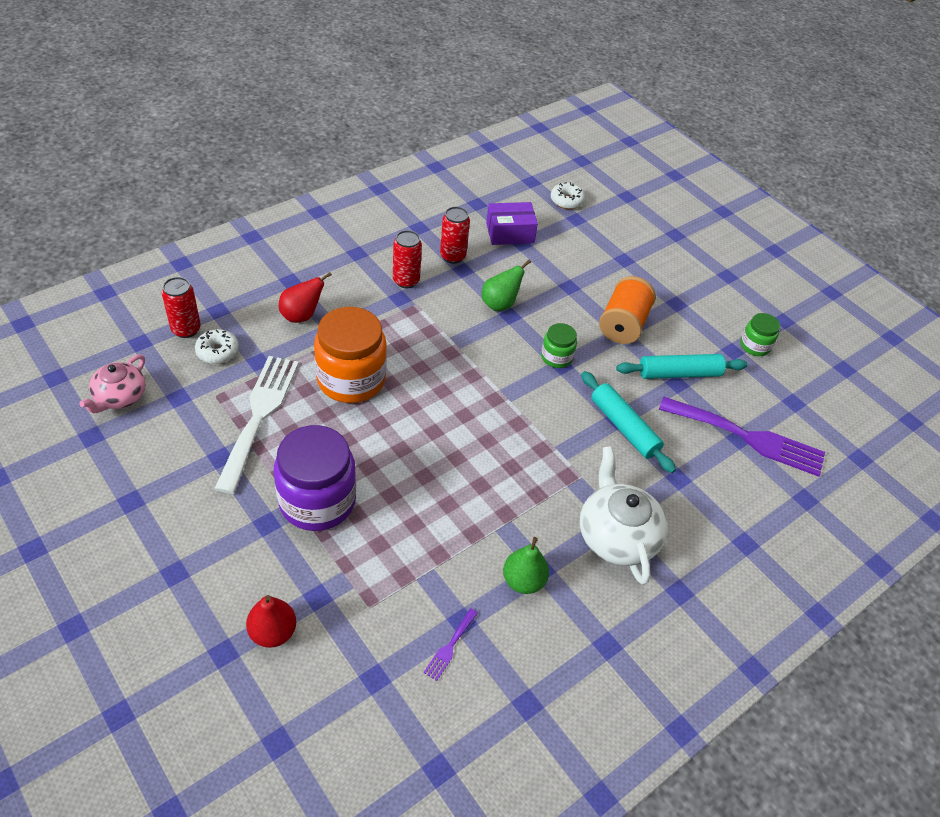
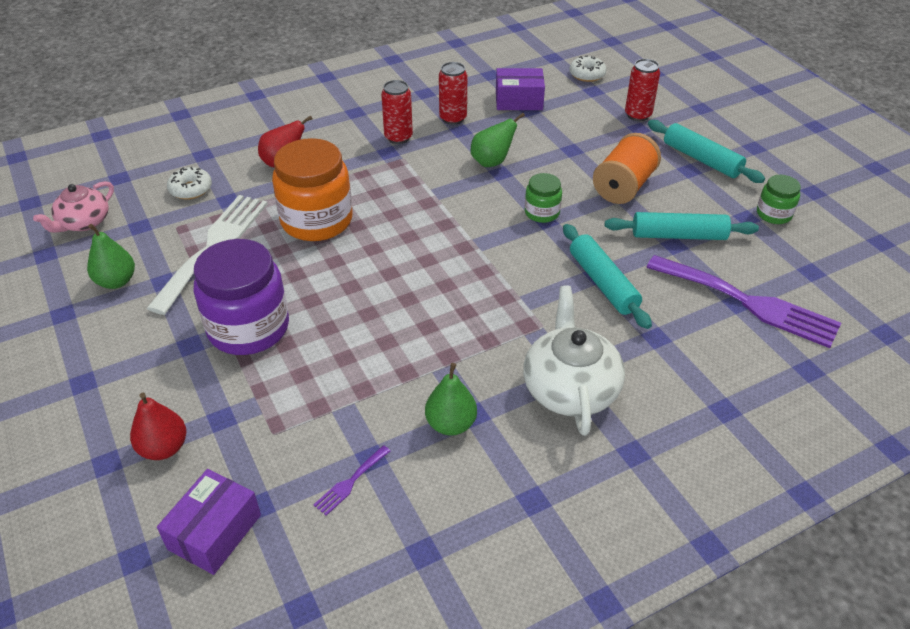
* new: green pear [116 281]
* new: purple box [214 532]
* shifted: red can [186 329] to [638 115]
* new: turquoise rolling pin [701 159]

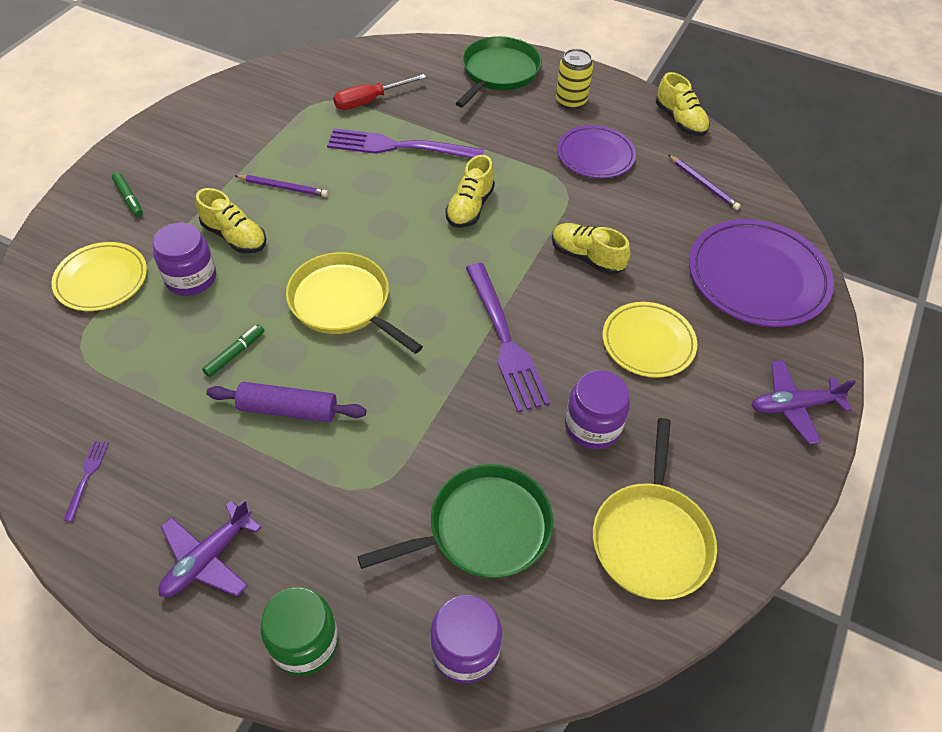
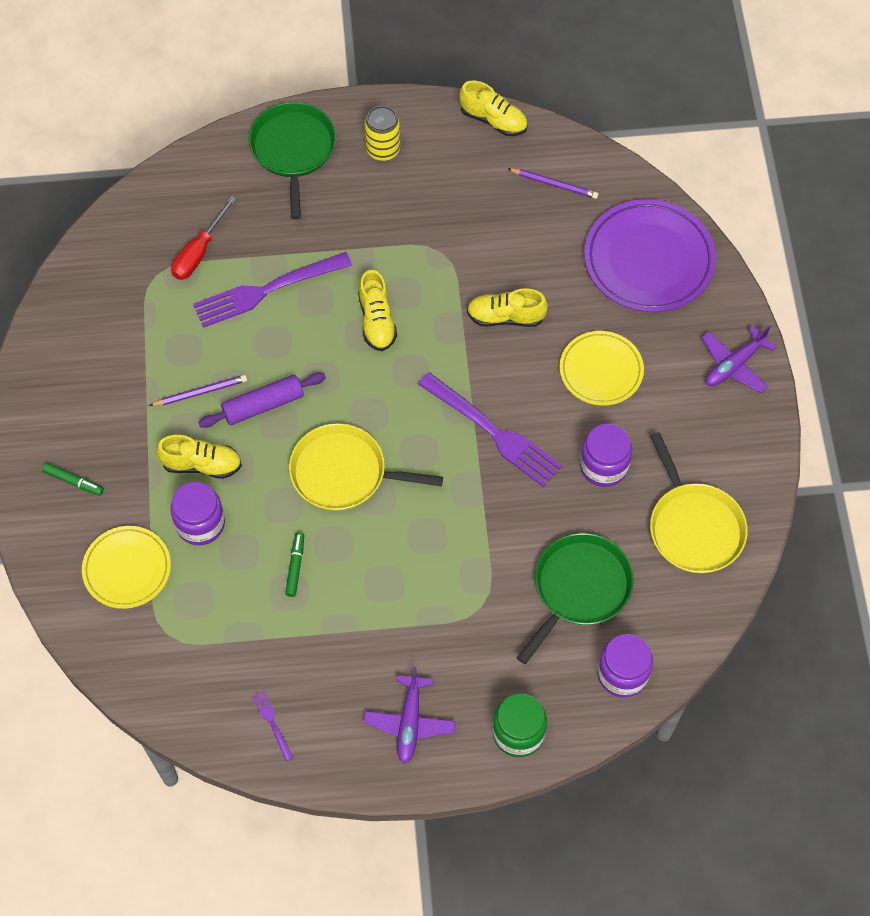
* shifted: purple rolling pin [288 409] to [263 405]
* gone: purple plate [595 155]

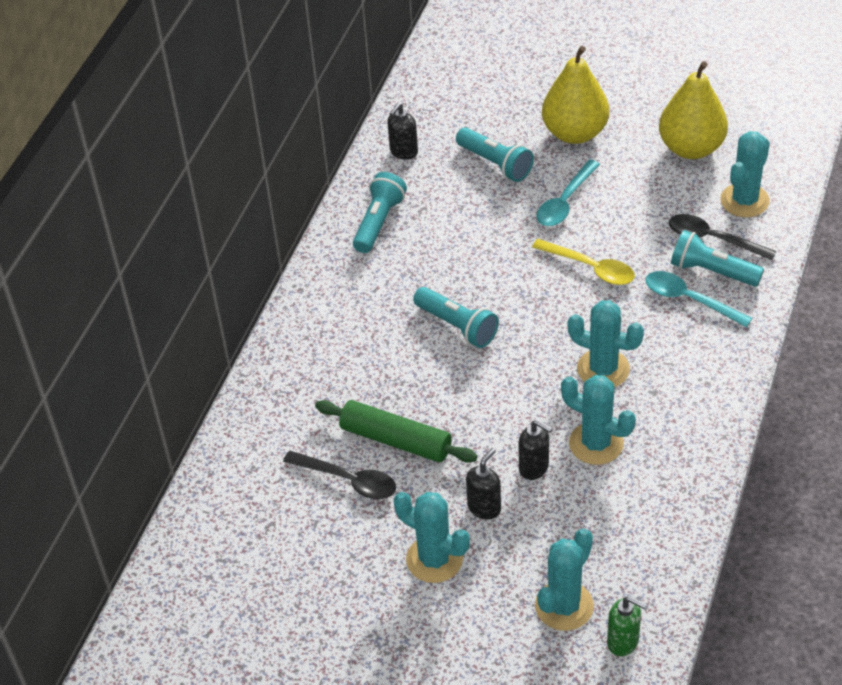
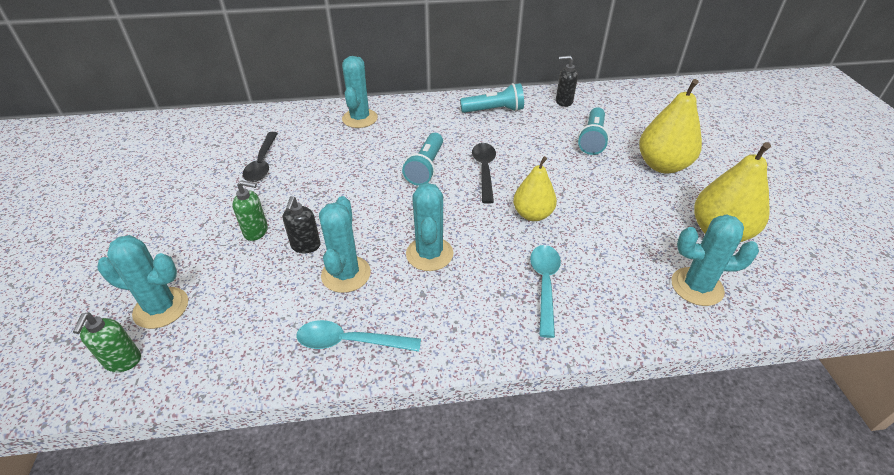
* repainted: black soap dispenser [484 507] to green soap dispenser [256 231]
* shifted: turquoise spoon [565 202] to [350 342]
* shifted: turquoise cactus [434 559] to [360 118]
* shifted: black spoon [713 239] to [484 170]
* swapped: yellow spoon [590 268] to yellow pear [532 214]
* gone: green rolling pin [396 440]
* gone: turquoise flashlight [712 271]

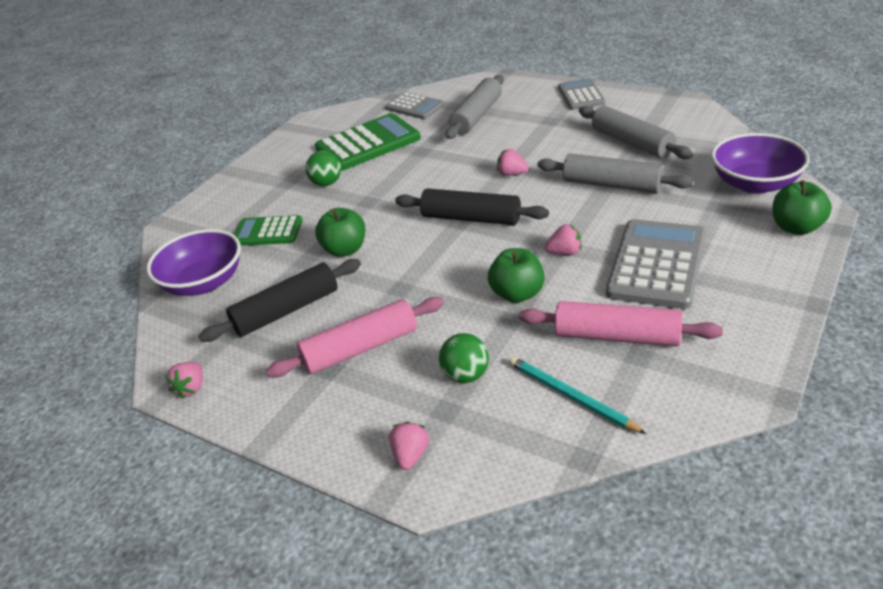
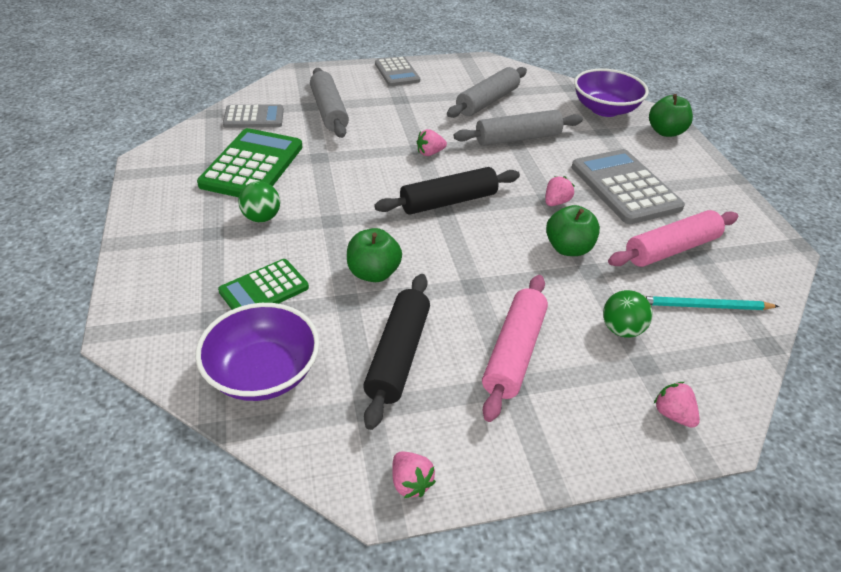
* rotated: grey calculator [581 95] = [397 72] 150 degrees counterclockwise
* rotated: grey rolling pin [631 143] = [487 101] 60 degrees counterclockwise

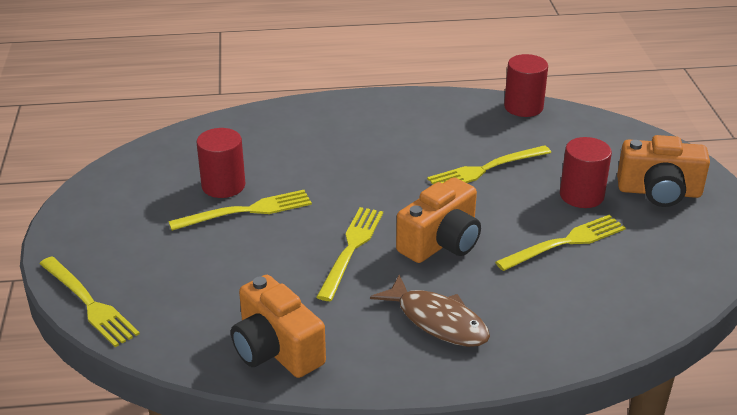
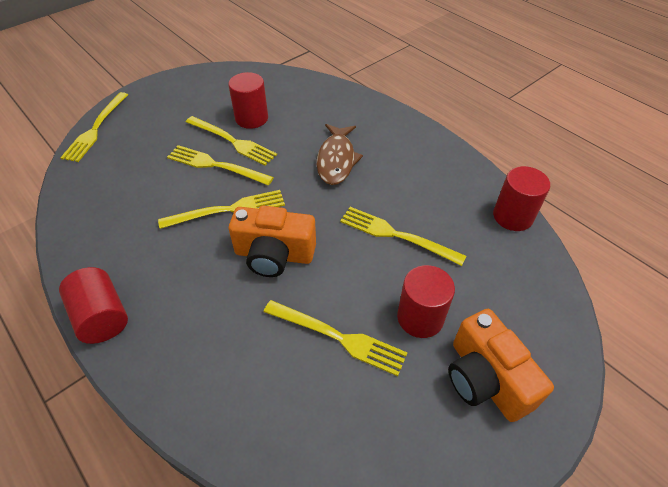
* new: red cylinder [102 317]
* new: yellow fork [215 165]
* shifted: brown fish [437 321] to [336 160]
* gone: orange camera [276 349]

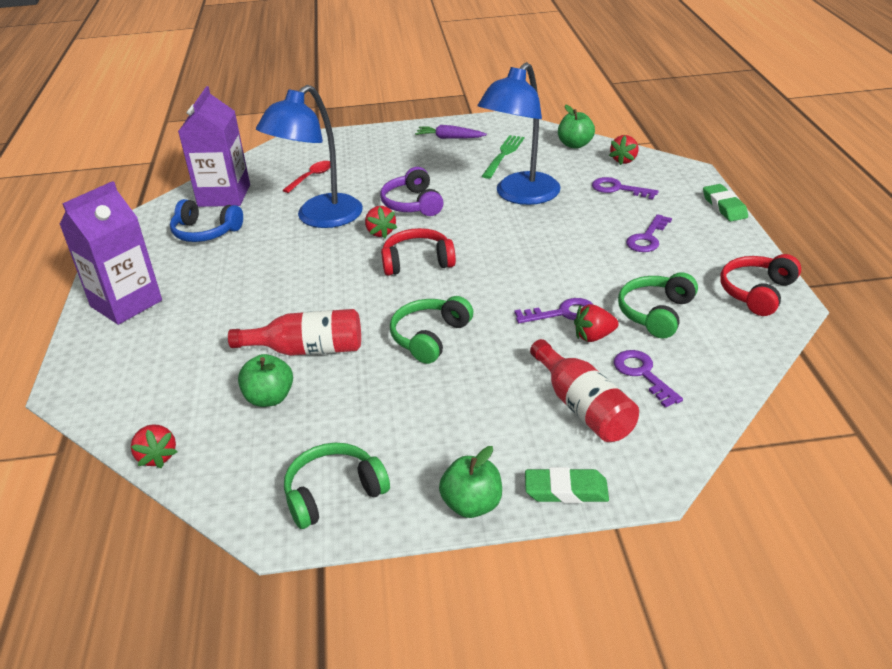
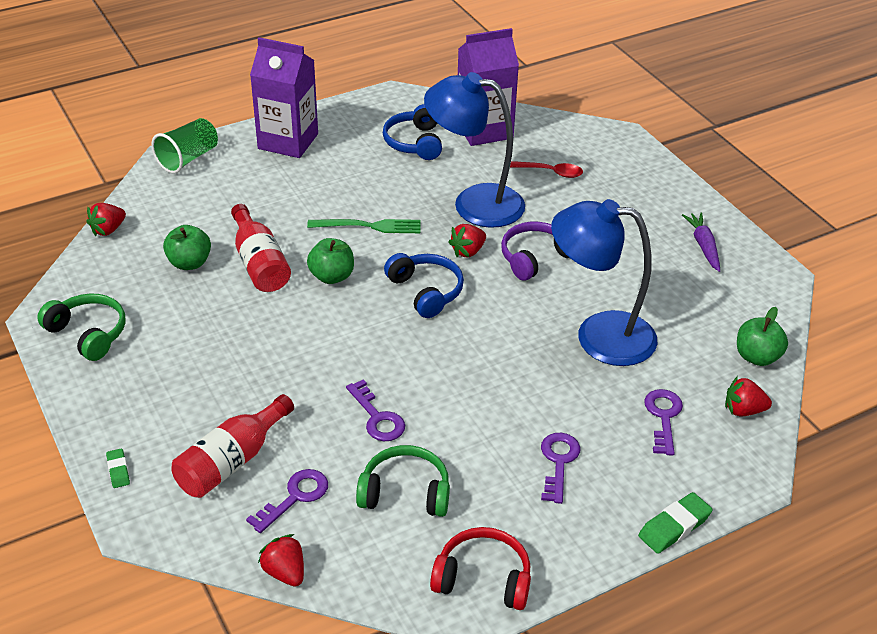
* scaled: green eraser [566 490] = [118 470] x0.59
* new: green cup [188 159]
* shifted: red strawberry [594 336] to [285 572]
* shifted: green fork [503 154] to [370 226]
* shifted: green apple [472 505] to [332 276]
* repainted: red headphones [417 262] to blue headphones [426 291]
* rotated: purple key [647 238] = [558 462] 90 degrees clockwise
* gone: green headphones [429 337]

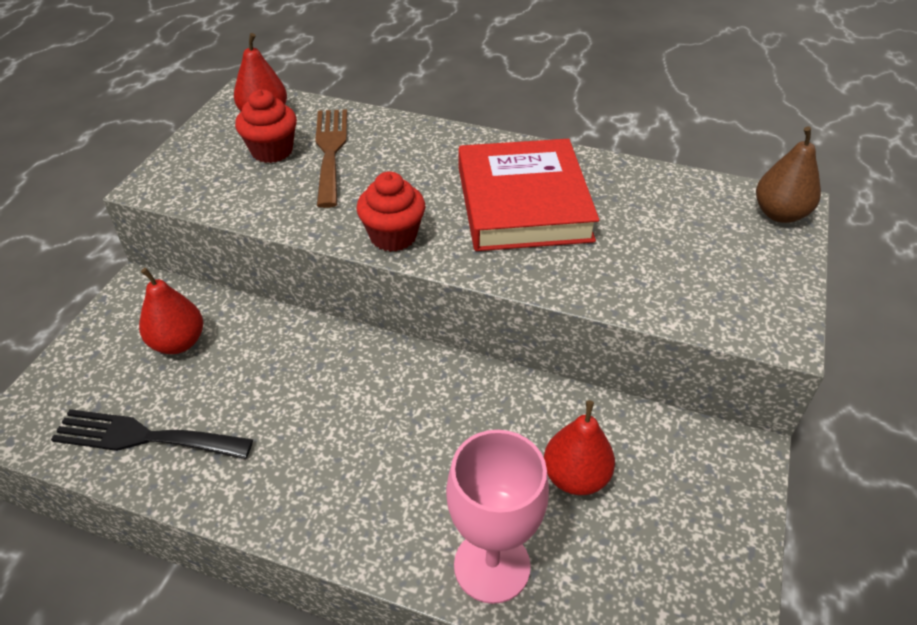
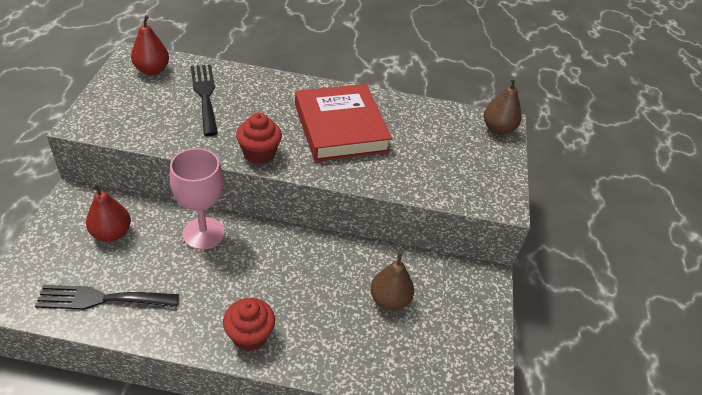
* shifted: pink goblet [492 566] to [203 233]
* repainted: brown fork [330 151] to black fork [205 95]
* shifted: red cupcake [272 151] to [250 336]
* repainted: red pear [575 477] to brown pear [389 300]

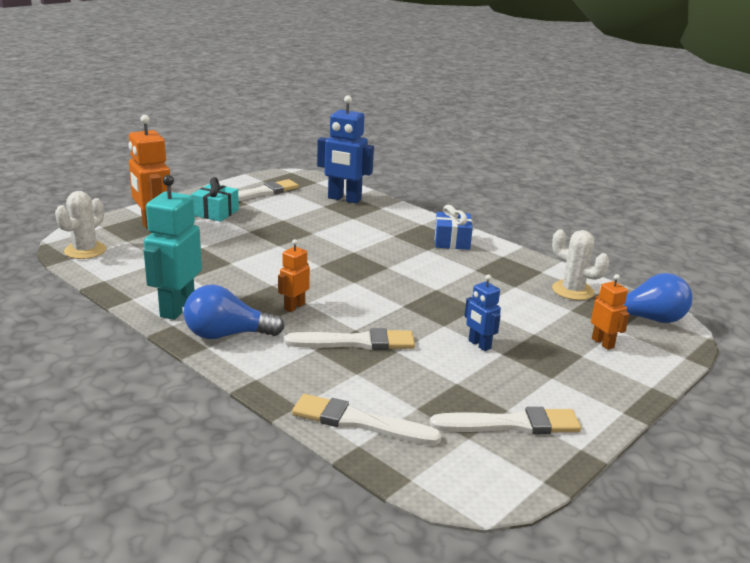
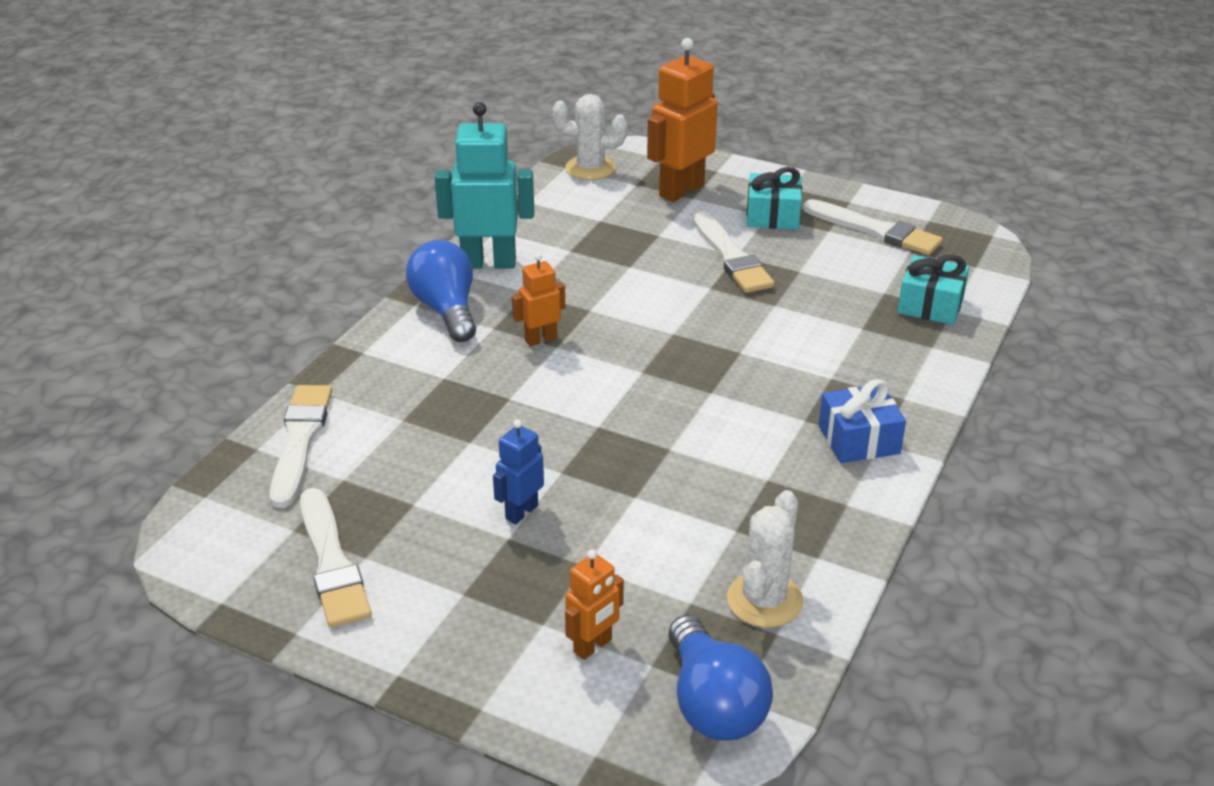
* rotated: orange robot [294 306] = [540 339] 45 degrees counterclockwise
* shifted: white brush [356 342] to [731 257]
* swapped: blue robot [344 199] to turquoise gift [930 305]

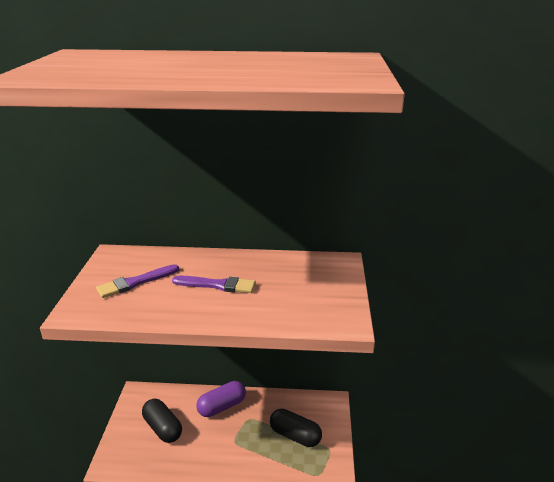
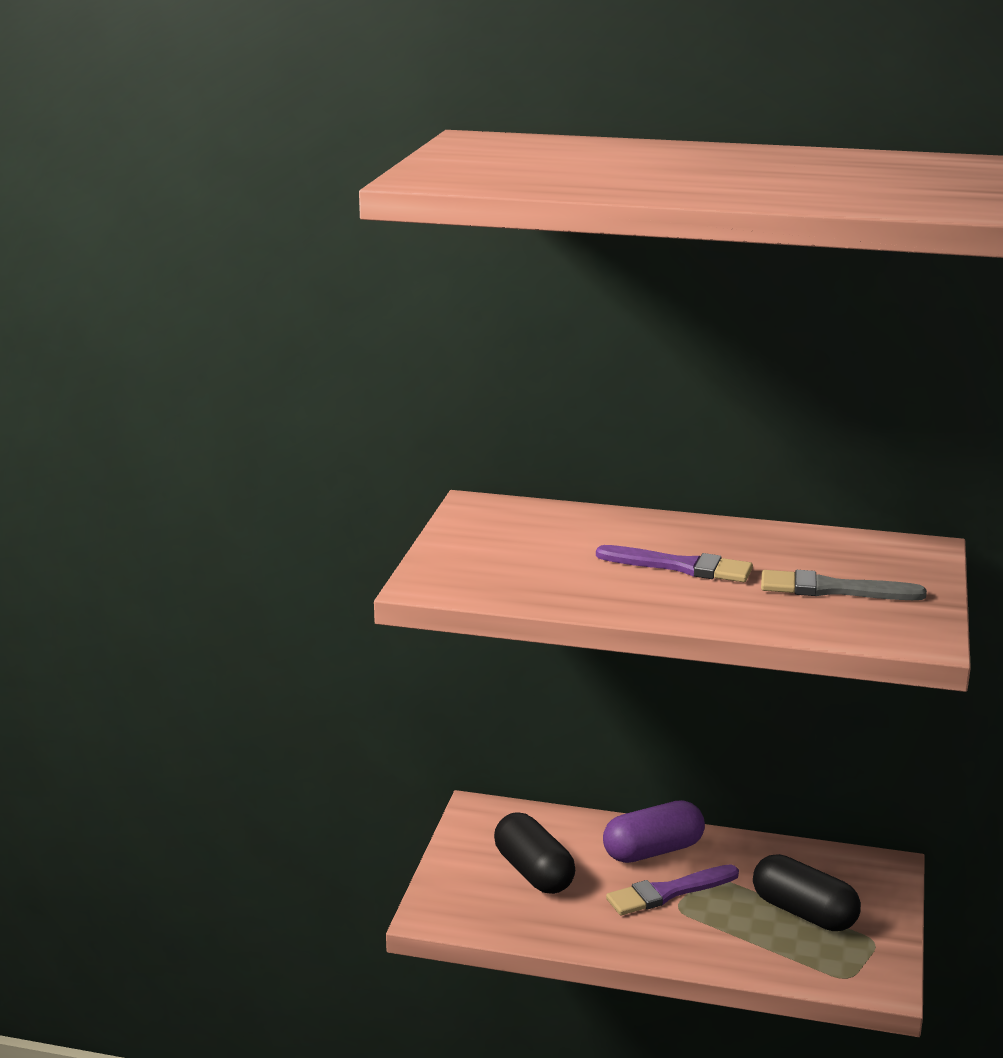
* shifted: purple brush [135 282] to [668 892]
* new: grey brush [833 589]

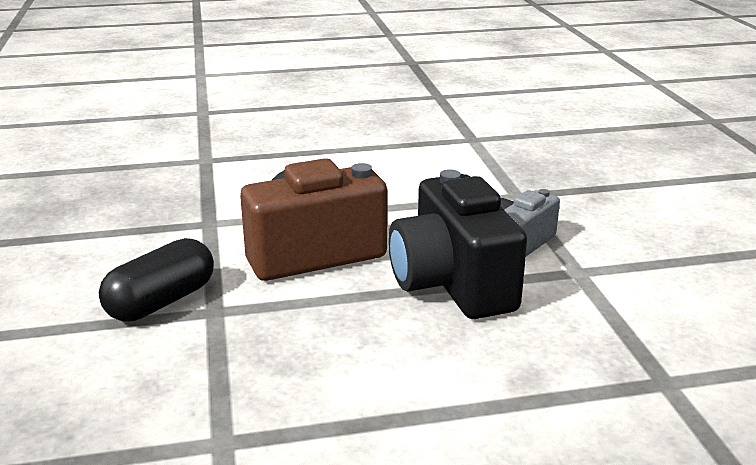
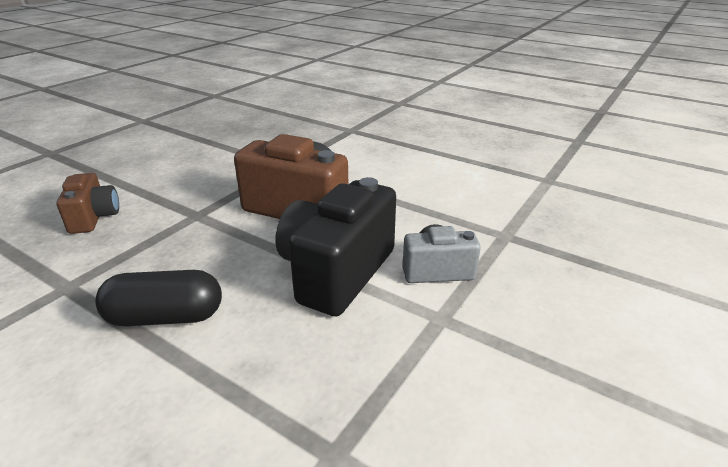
* new: brown camera [94 217]
* shifted: black capsule [161 302] to [165 317]

